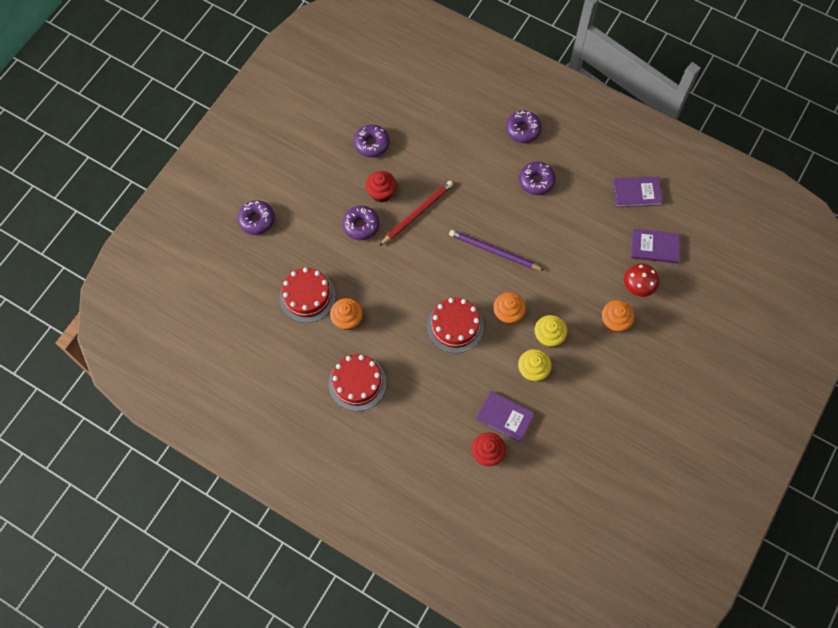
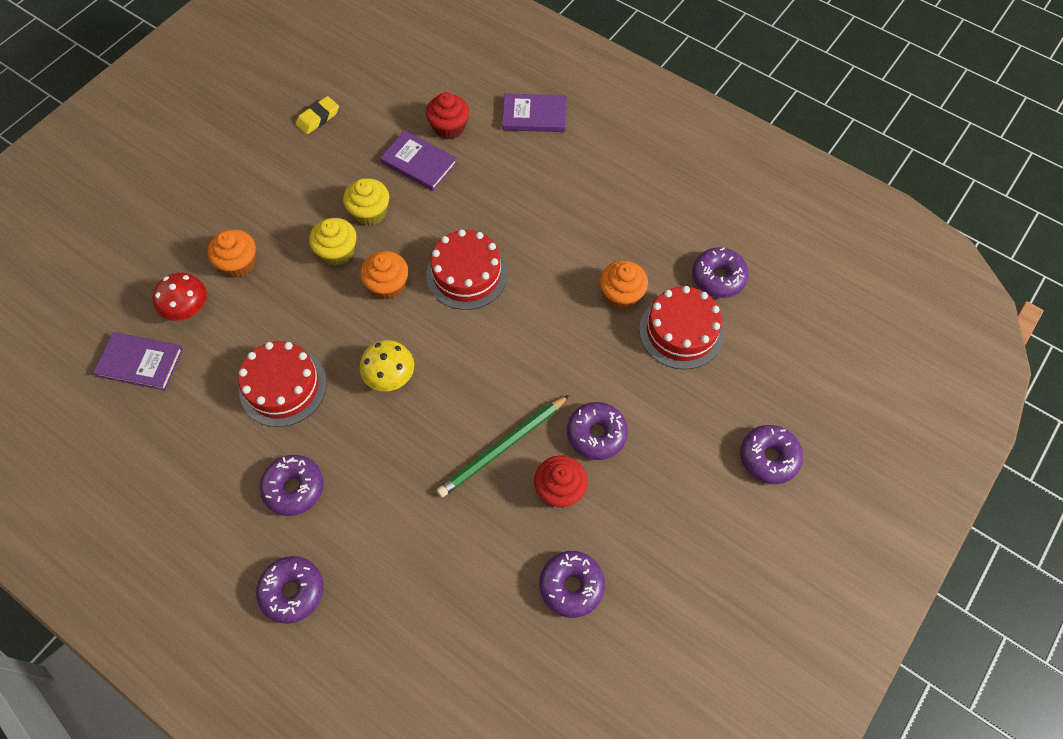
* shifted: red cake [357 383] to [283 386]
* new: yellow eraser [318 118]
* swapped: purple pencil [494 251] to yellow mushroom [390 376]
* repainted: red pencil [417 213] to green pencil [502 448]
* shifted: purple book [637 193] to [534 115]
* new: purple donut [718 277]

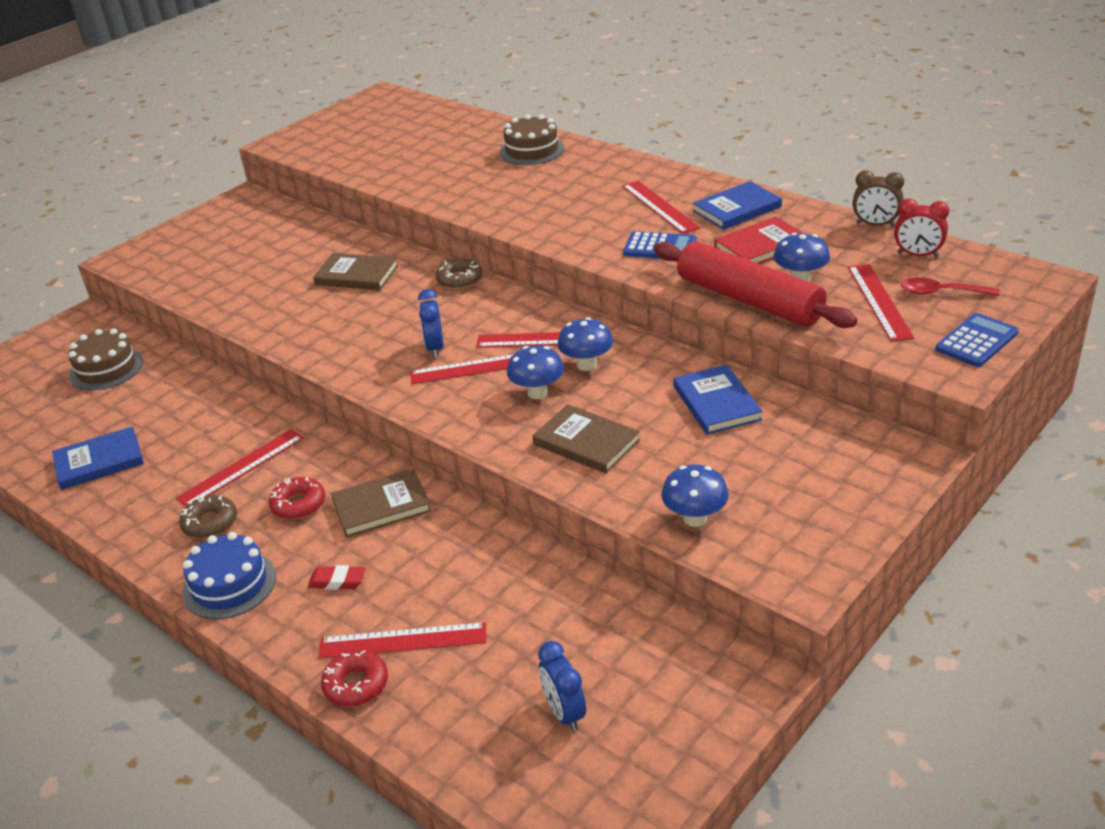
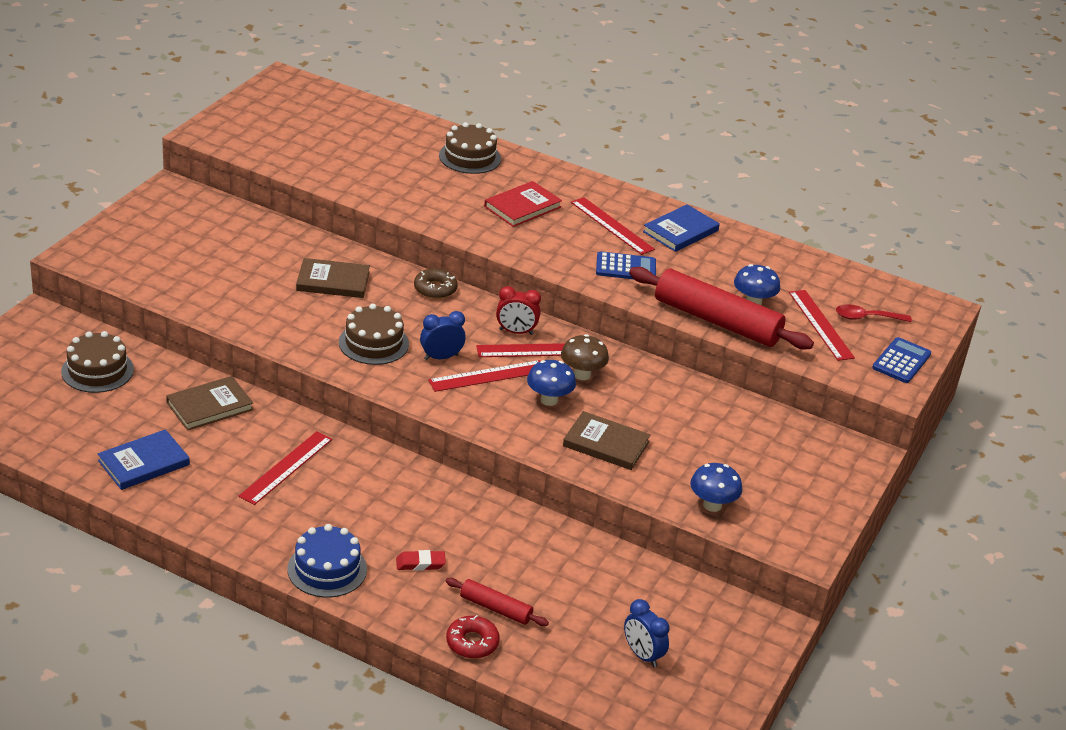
* shifted: brown book [381 506] to [209 406]
* new: brown cake [373 343]
* rotated: blue clock [435 348] = [441 357] 90 degrees clockwise
* swapped: red ruler [402 641] to red rolling pin [496 608]
* shifted: red book [760 246] to [522 207]
* shifted: red clock [917 255] to [516 332]
* repainted: blue mushroom [586 365] to brown mushroom [582 374]
* gone: brown donut [210 523]
* gone: red donut [298 504]
* gone: blue book [716 403]
* gone: brown clock [875 225]

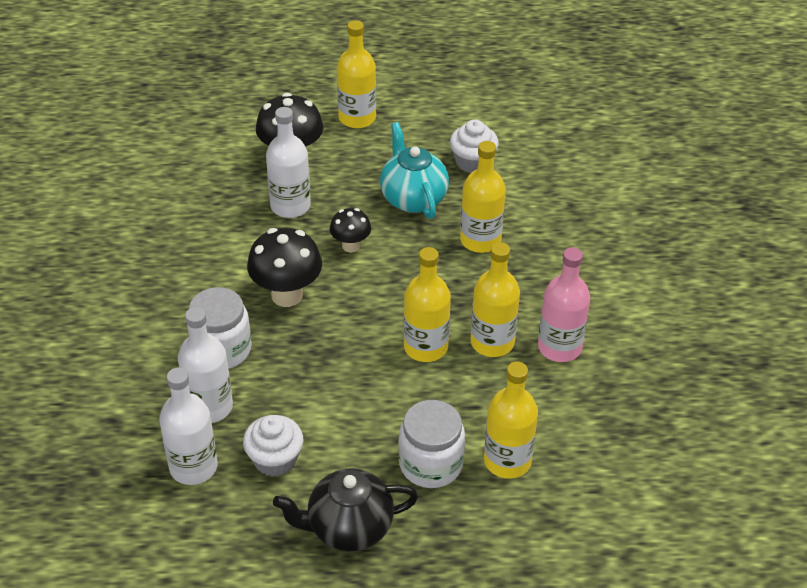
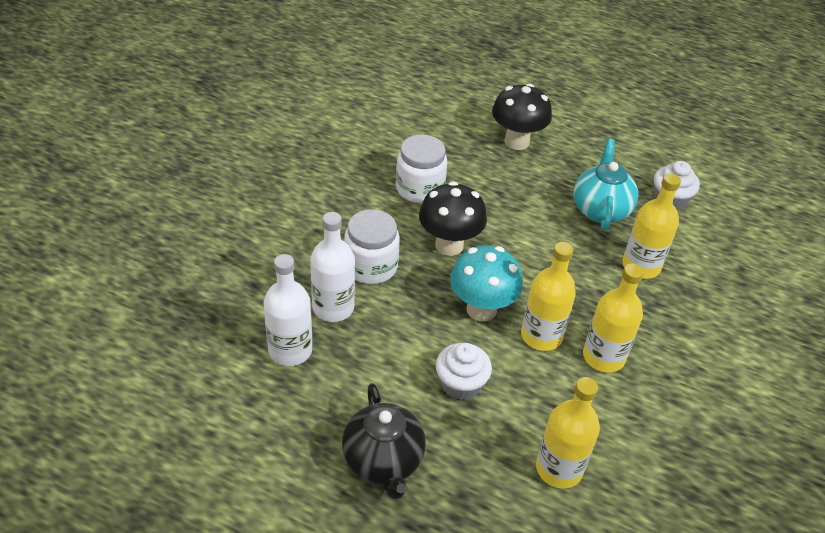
* rotated: black teapot [348 528] = [383 461] 120 degrees counterclockwise
* shifted: white jar [430 464] to [419 189]
* shifted: white cupcake [275 459] to [460 384]
* new: turquoise mushroom [481 309]
* gone: white bottle [290 206]
* gone: black mushroom [350 246]
* gone: yellow bottle [357 118]
* gone: pink bottle [559 347]

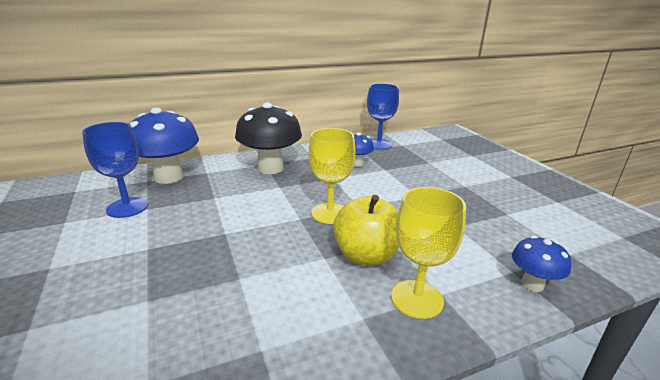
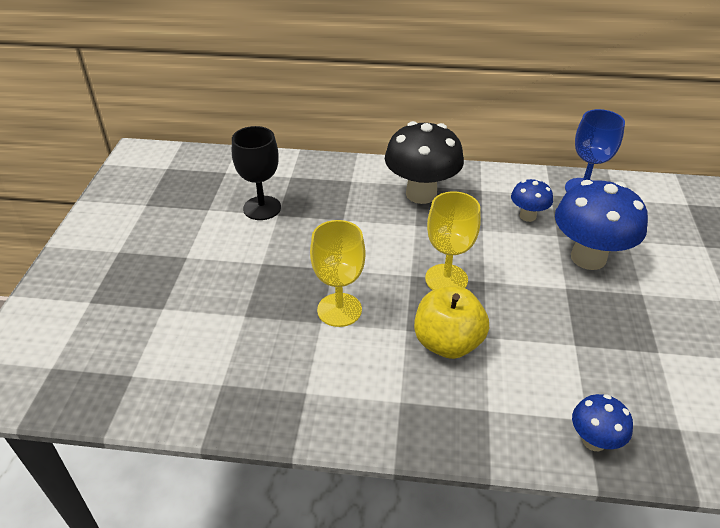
* repainted: blue goblet [127 207] to black goblet [262 208]
* shifted: yellow goblet [417 299] to [339 310]
* shifted: blue mushroom [169 177] to [588 258]

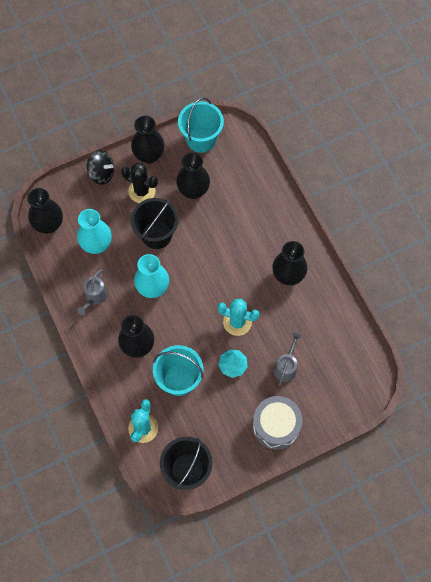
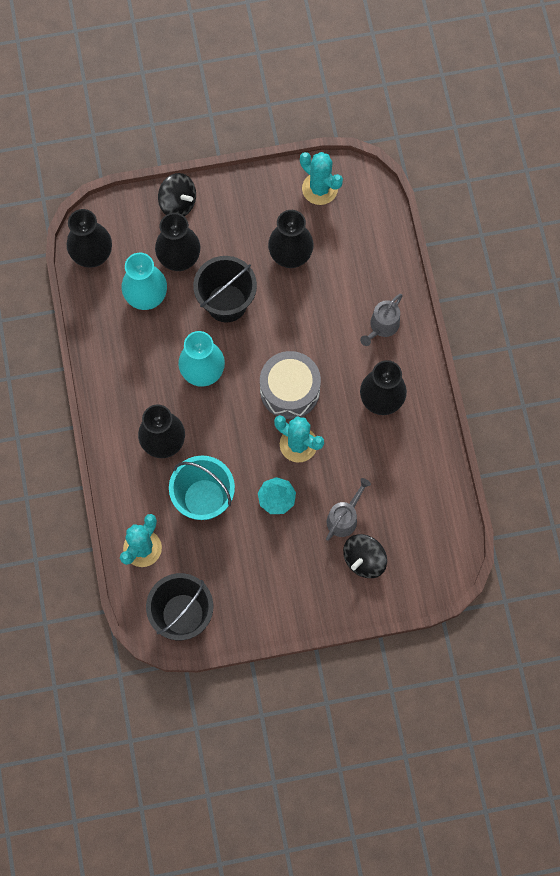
* shifted: black vase [149 155] to [179 259]
* shifted: grey drum [276 425] to [290 390]
* swapped: turquoise bucket [201 139] to turquoise cactus [320 188]
* new: black spinning top [364 559]
* shifted: grey watering can [94 297] to [382 327]
* gone: black cactus [142 191]

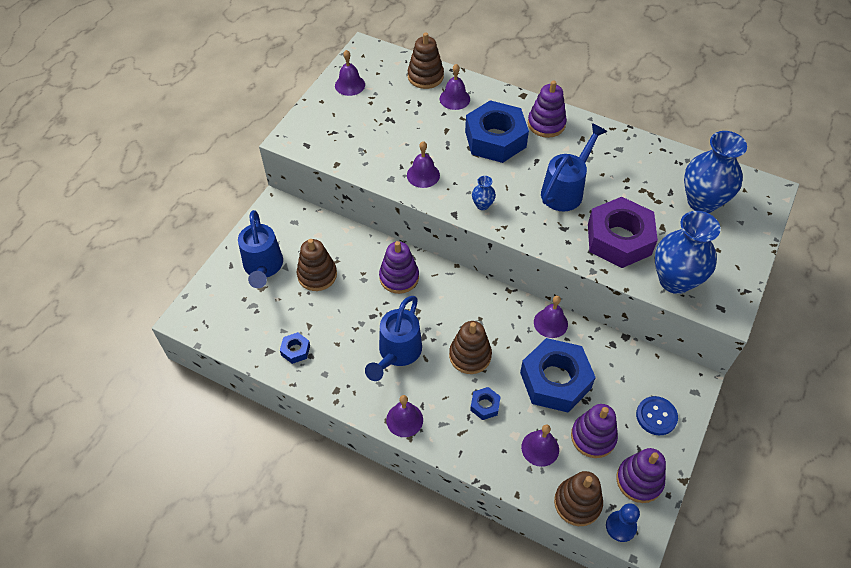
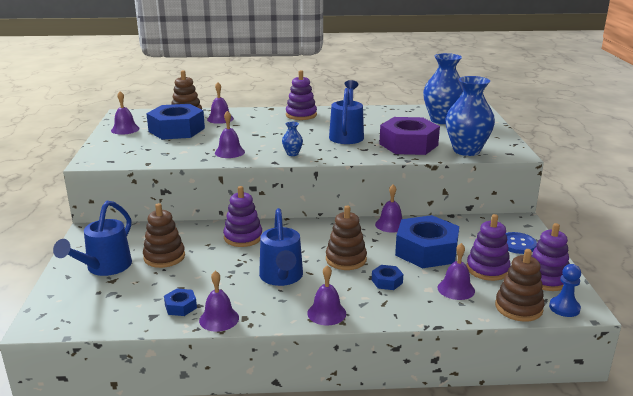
* rotated: blue watering can [263 267] = [104 268] 60 degrees clockwise
* shifted: blue nut [495 139] to [176 130]
* new: purple bell [219 319]

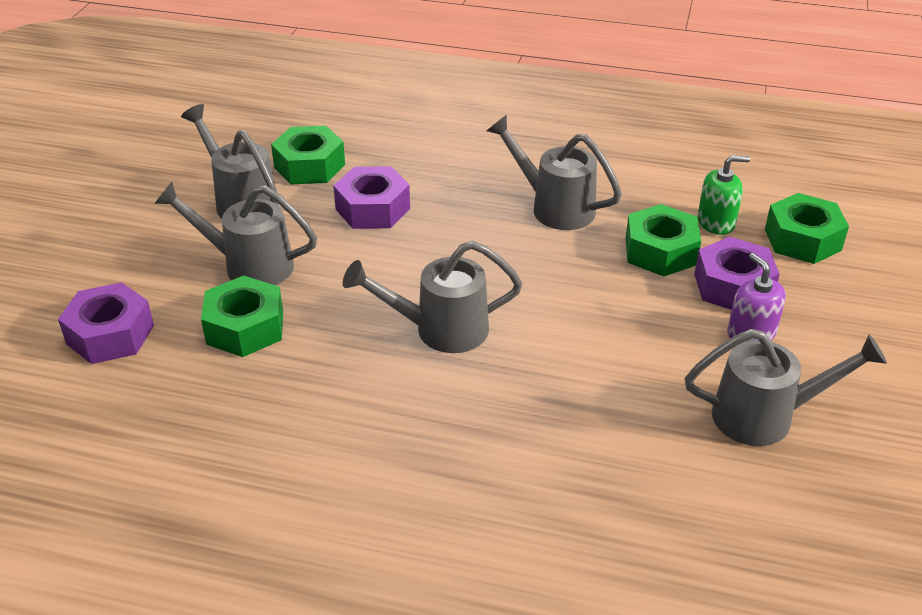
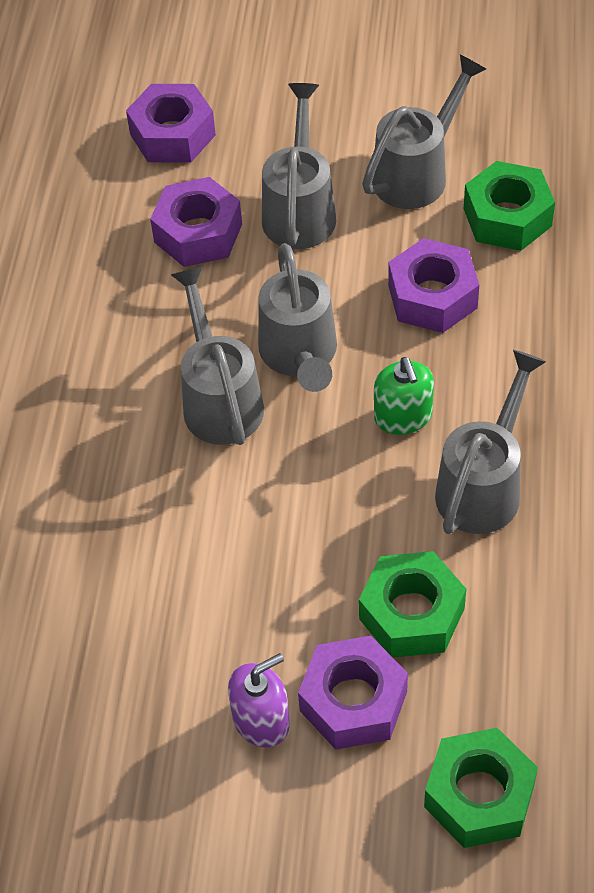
* repainted: green nut [245 328] to purple nut [198 233]
* shifted: grey watering can [765 416] to [300 356]
* shifted: green soap dispenser [716 222] to [403 416]

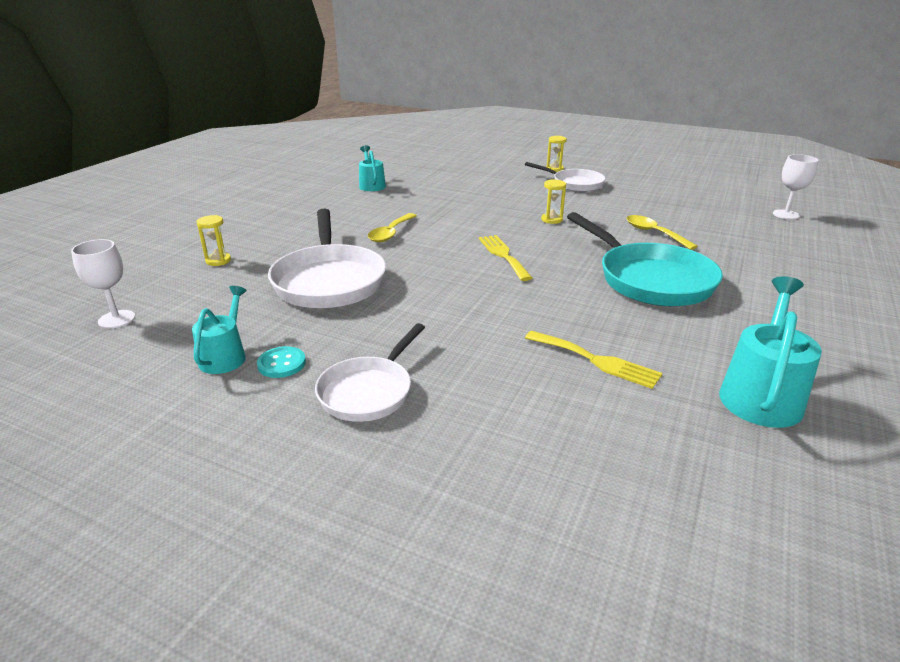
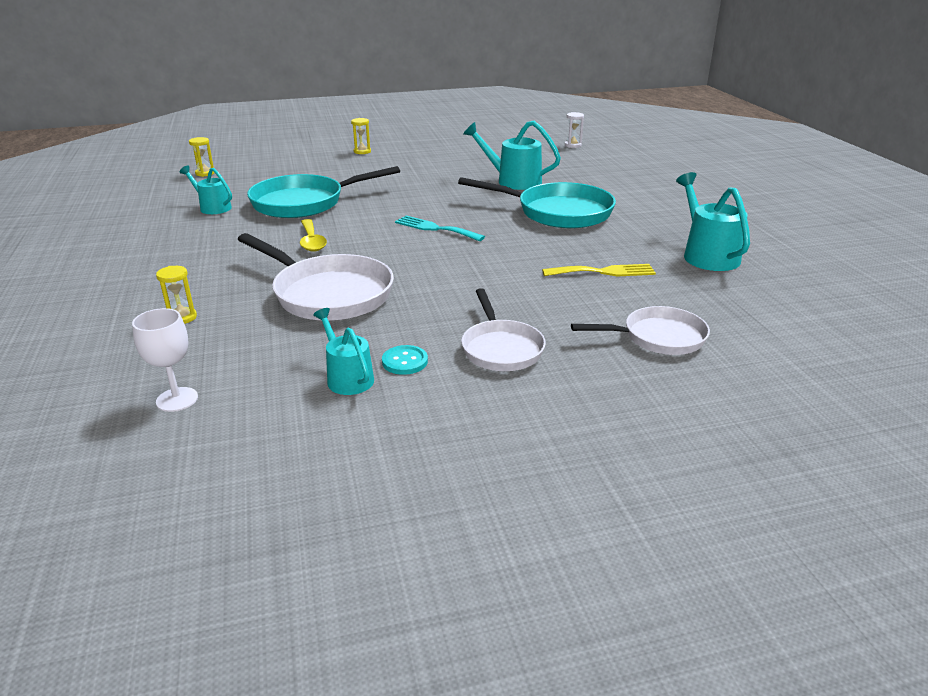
* shifted: yellow hourglass [551 220] to [205 173]
* new: turquoise pan [304 203]
* repainted: yellow fork [503 255] to turquoise fork [435 228]
* swapped: yellow spoon [654 233] to turquoise watering can [513 181]
* swapped: white goblet [786 214] to white hourglass [573 145]
* shifted: white pan [574 184] to [658 337]

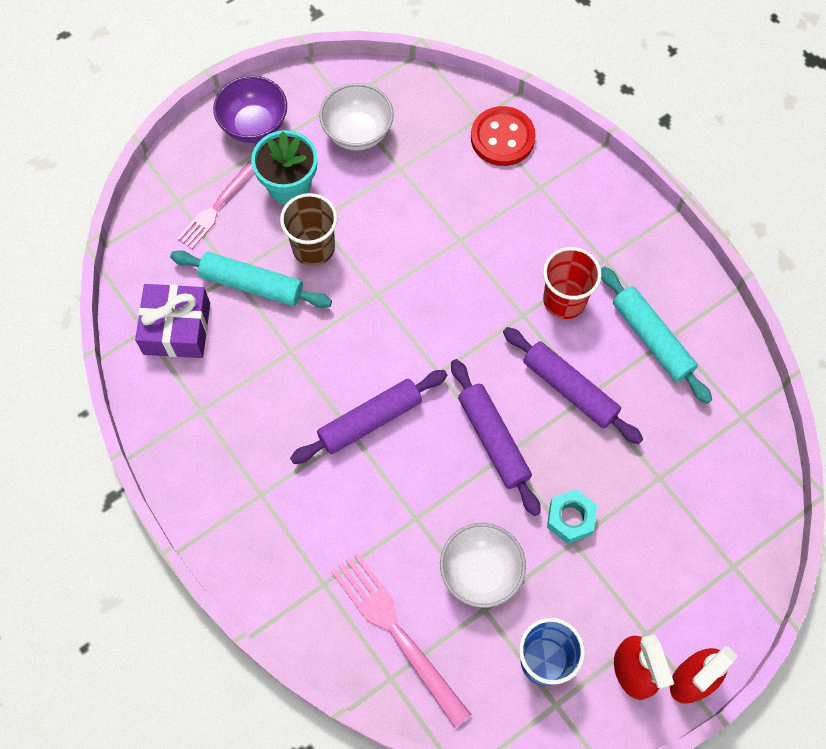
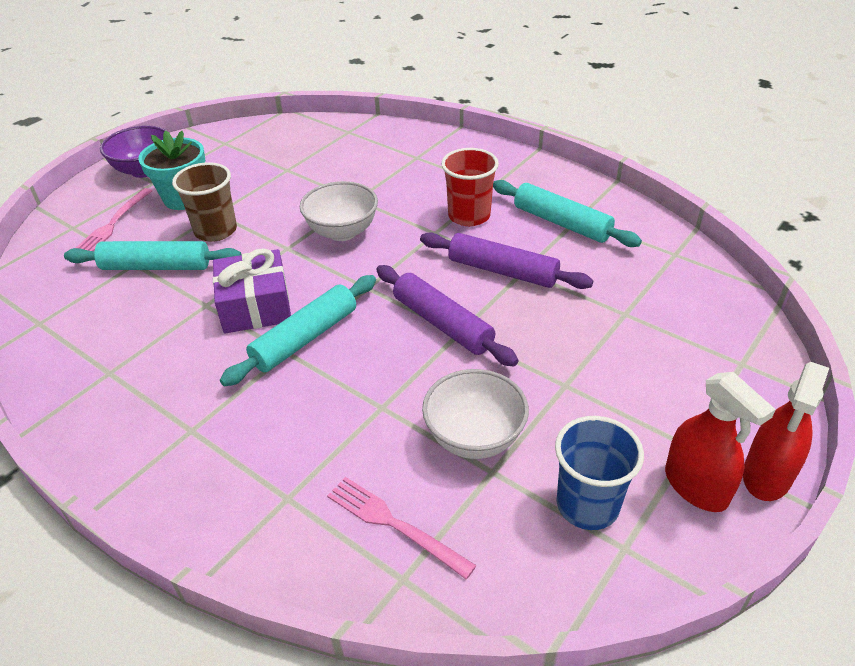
* shifted: purple gift [177 328] to [255 306]
* repainted: purple rolling pin [370 420] to turquoise rolling pin [305 338]
* shifted: white bowl [357 133] to [342 232]
* scaled: pink fork [396 632] = [394 524] x0.65
* gone: red button [502 138]
* gone: turquoise nut [570 518]

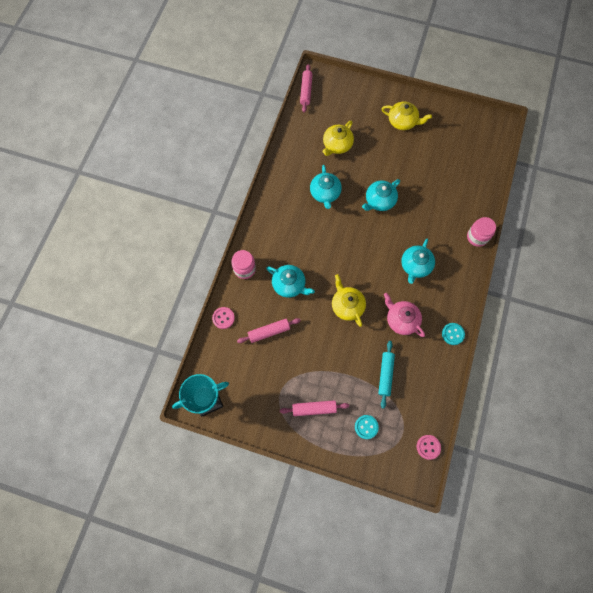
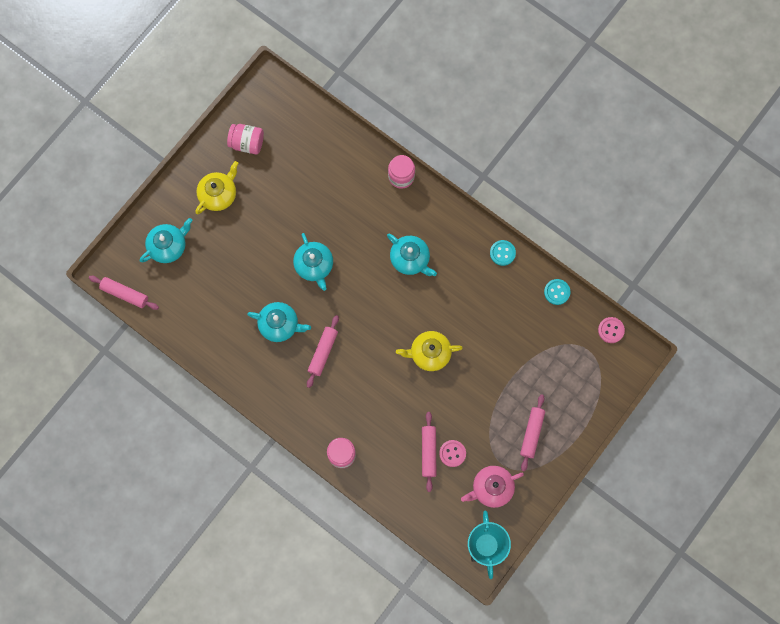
* shifted: turquoise teapot [289 285] to [168 246]
* new: pink jar [247 143]
* new: pink rolling pin [323 352]
* shifted: pink button [223 318] to [452 453]
* shifted: pink teapot [401 320] to [491 488]
* shifted: turquoise button [366 427] to [557 292]
* gone: yellow teapot [337 145]
* gone: turquoise rolling pin [385 375]

